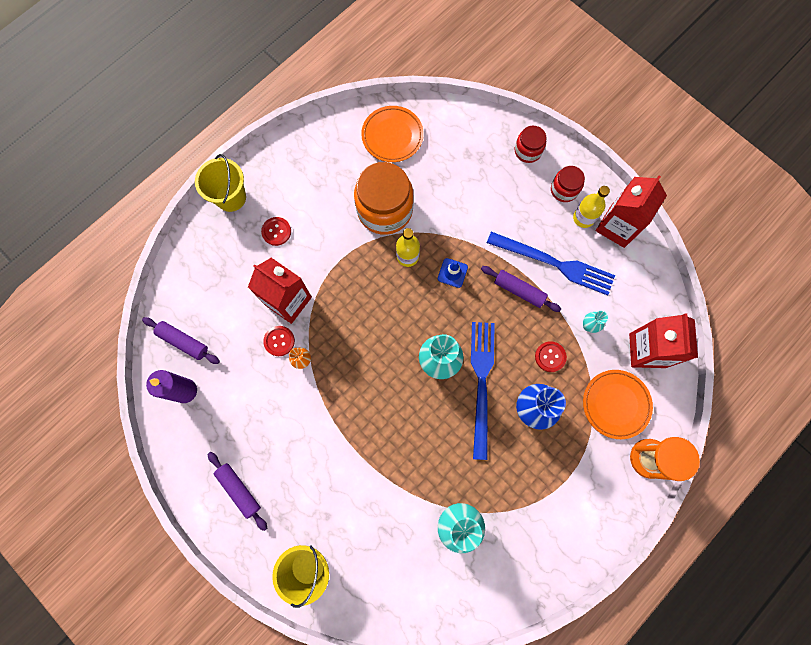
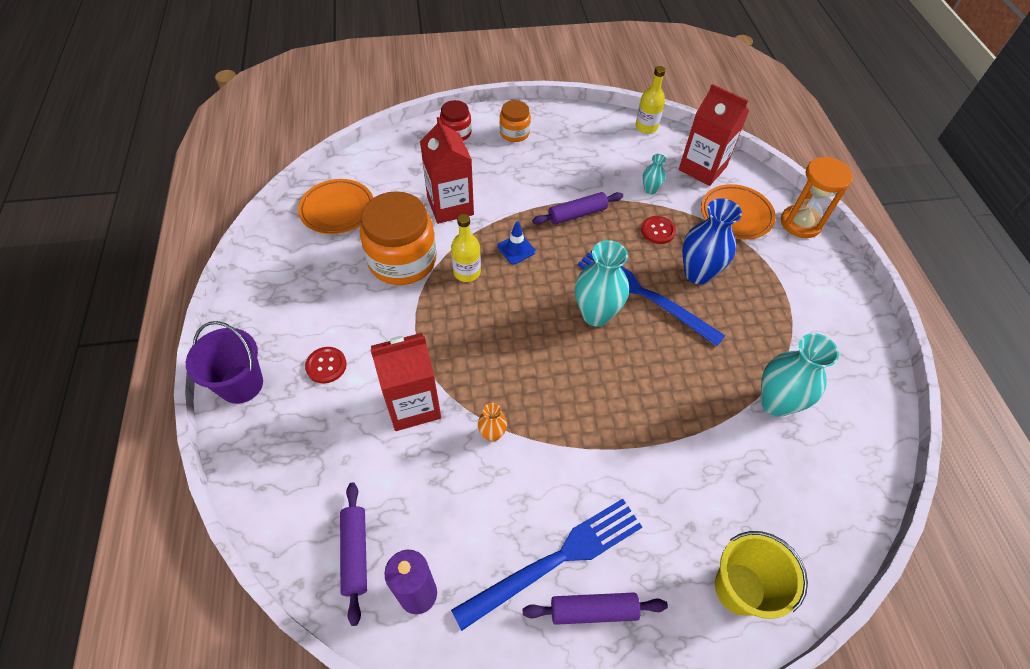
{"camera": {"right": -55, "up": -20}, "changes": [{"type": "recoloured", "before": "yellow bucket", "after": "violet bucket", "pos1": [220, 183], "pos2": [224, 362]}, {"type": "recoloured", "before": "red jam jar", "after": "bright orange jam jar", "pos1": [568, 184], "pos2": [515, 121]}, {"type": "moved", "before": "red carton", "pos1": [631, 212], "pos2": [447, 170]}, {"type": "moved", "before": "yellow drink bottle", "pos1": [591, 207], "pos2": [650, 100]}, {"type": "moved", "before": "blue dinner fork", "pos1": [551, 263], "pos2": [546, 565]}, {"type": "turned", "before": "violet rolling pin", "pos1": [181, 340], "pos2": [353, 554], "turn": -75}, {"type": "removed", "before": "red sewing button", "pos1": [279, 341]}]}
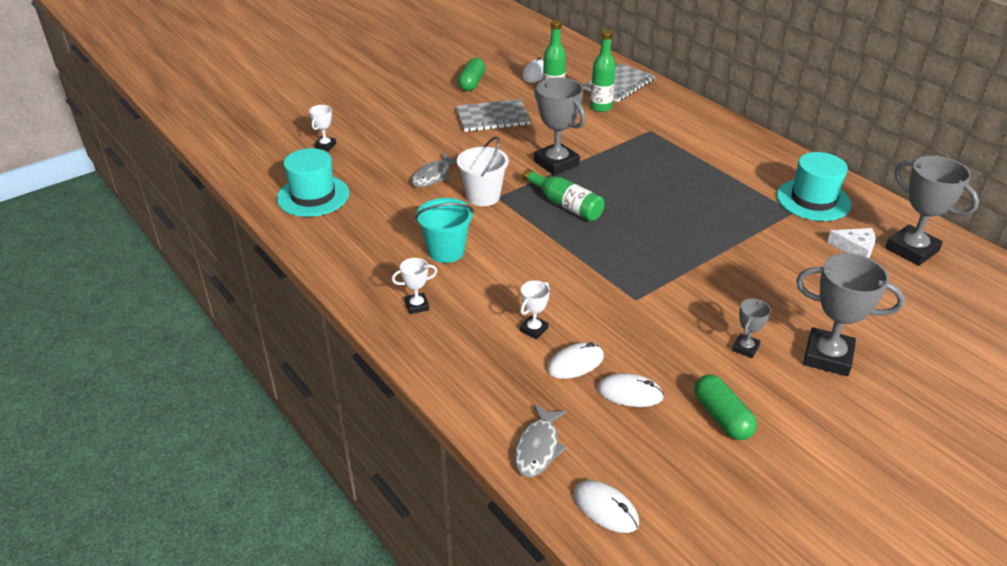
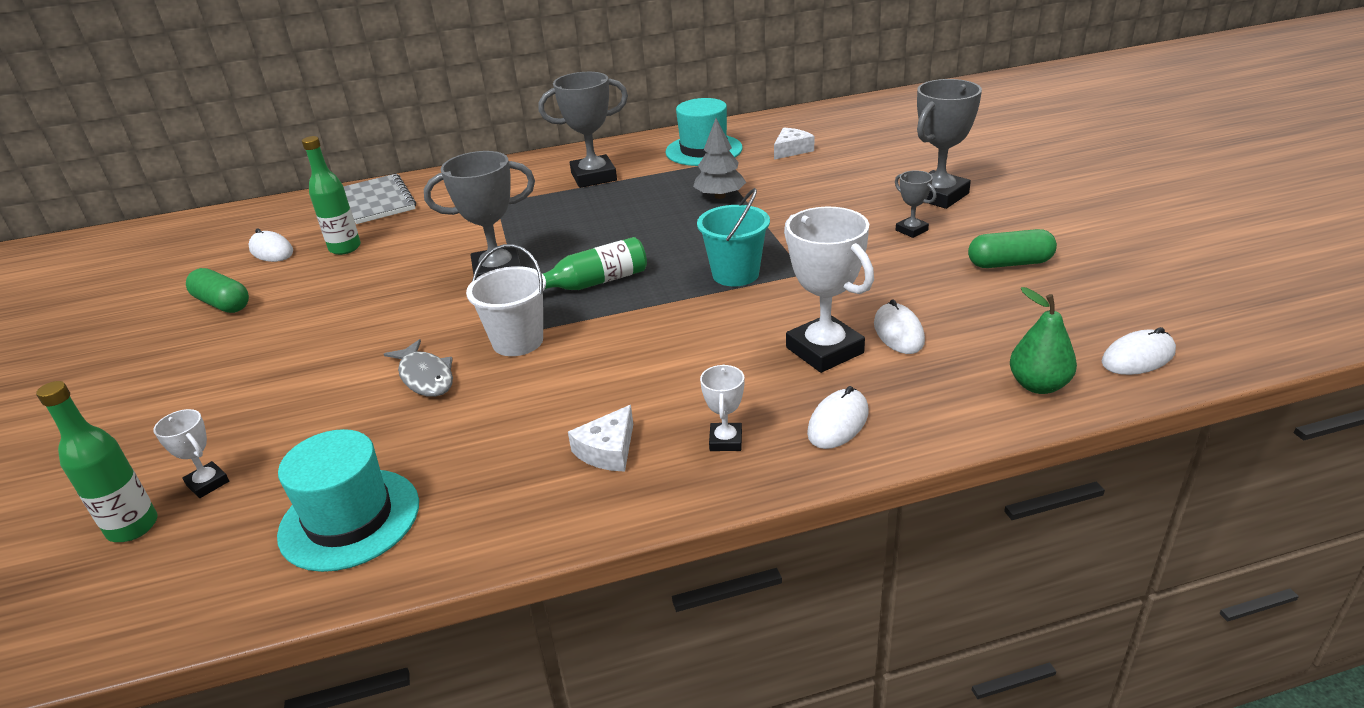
{"camera": {"right": -65, "up": -5}, "changes": [{"type": "moved", "before": "leaf-green drink bottle", "pos1": [603, 71], "pos2": [97, 461]}, {"type": "removed", "before": "gray notepad", "pos1": [493, 115]}, {"type": "moved", "before": "gray award cup", "pos1": [932, 211], "pos2": [583, 130]}, {"type": "moved", "before": "aqua bucket", "pos1": [444, 230], "pos2": [733, 237]}, {"type": "resized", "before": "snow-white award cup", "pos1": [535, 309], "pos2": [829, 290], "scale": 2.0}, {"type": "moved", "before": "snow-white computer mouse", "pos1": [630, 390], "pos2": [838, 417]}, {"type": "replaced", "before": "gray fish figure", "after": "leaf-green pear", "pos1": [540, 440], "pos2": [1043, 340]}, {"type": "added", "after": "gray toy tree", "pos2": [719, 158]}, {"type": "added", "after": "snow-white cheese wedge", "pos2": [600, 438]}]}
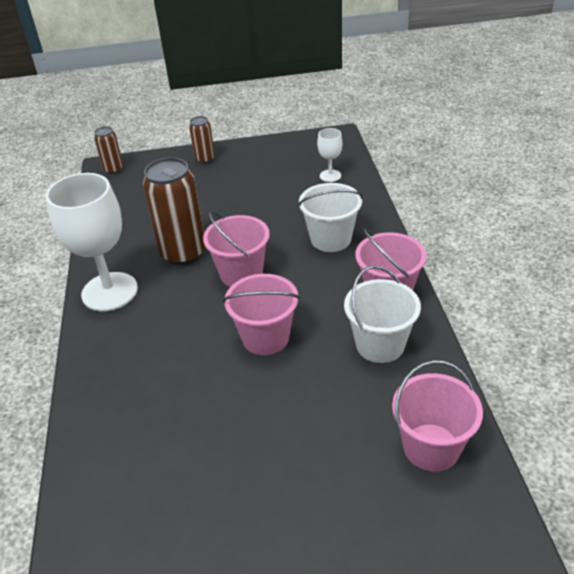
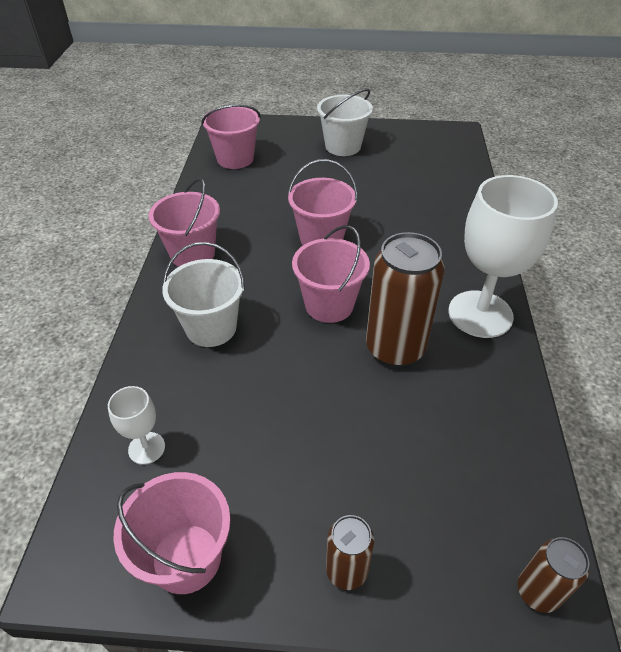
{"camera": {"right": -170, "up": 5}, "changes": [{"type": "moved", "before": "snow-white bucket", "pos1": [382, 314], "pos2": [345, 122]}, {"type": "added", "after": "pink bucket", "pos2": [172, 533]}]}
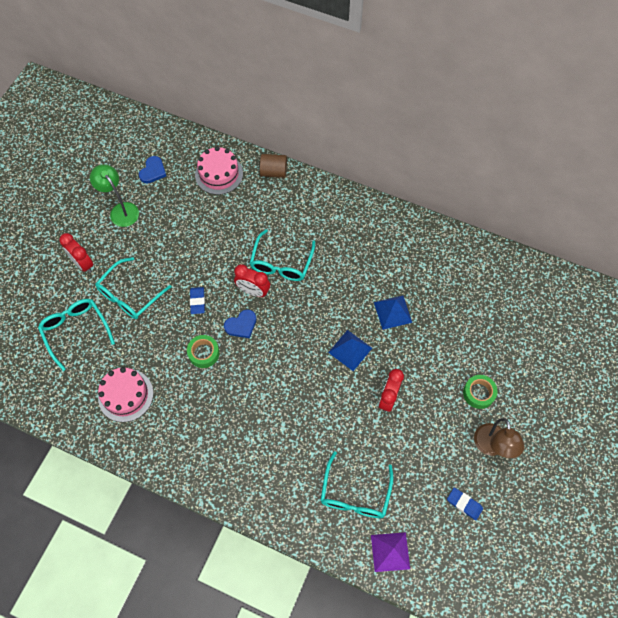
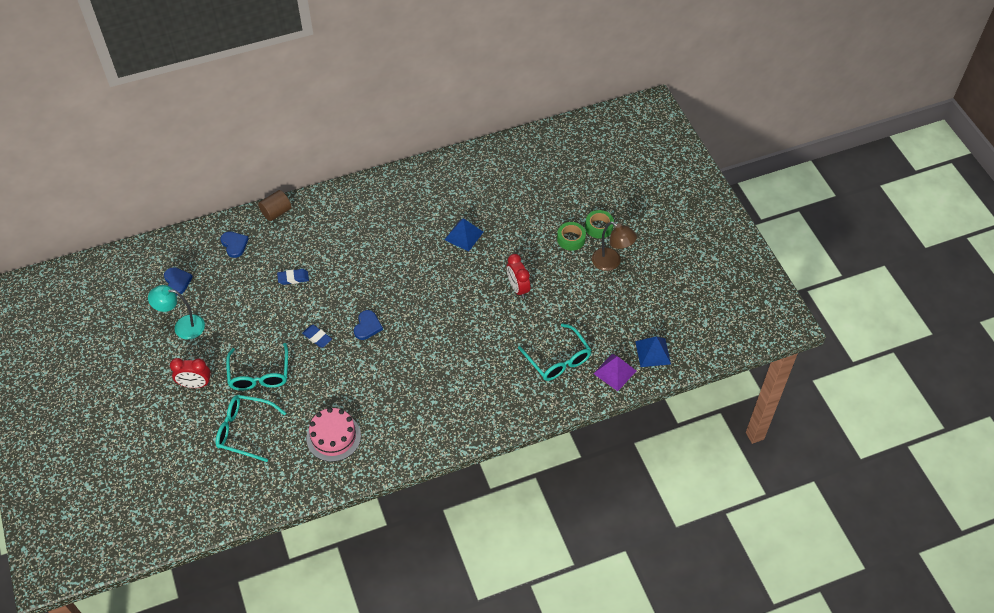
{"camera": {"right": -45, "up": -10}, "changes": [{"type": "replaced", "before": "pink layer cake", "after": "blue love heart", "pos1": [219, 171], "pos2": [234, 244]}, {"type": "recoloured", "before": "leaf-green desk lamp", "after": "aqua desk lamp", "pos1": [114, 195], "pos2": [176, 312]}, {"type": "removed", "before": "aqua spectacles", "pos1": [282, 255]}, {"type": "removed", "before": "red bedside clock", "pos1": [252, 280]}, {"type": "moved", "before": "blue pyramid shape", "pos1": [350, 350], "pos2": [653, 351]}, {"type": "moved", "before": "leaf-green roll of tape", "pos1": [203, 351], "pos2": [599, 224]}, {"type": "moved", "before": "blue eraser", "pos1": [465, 503], "pos2": [293, 277]}]}
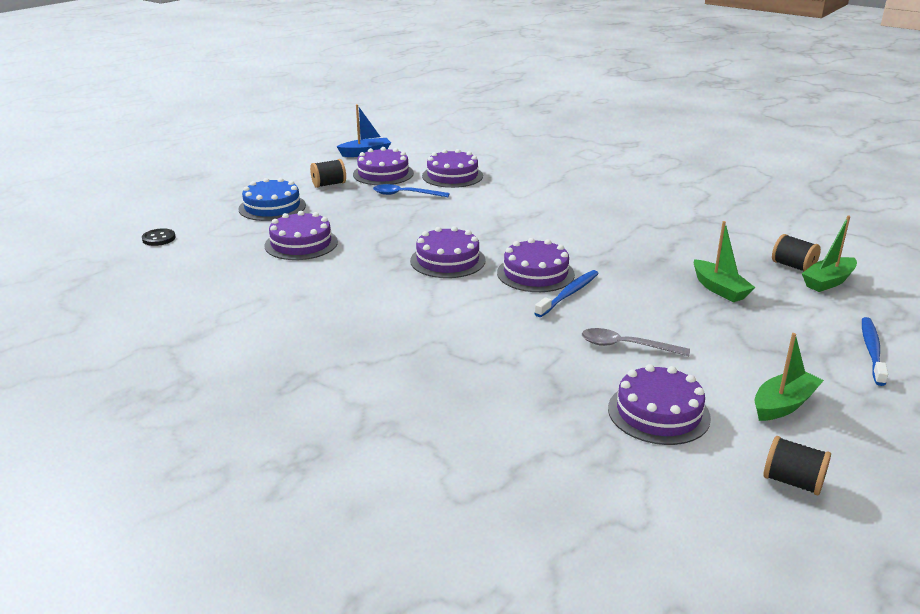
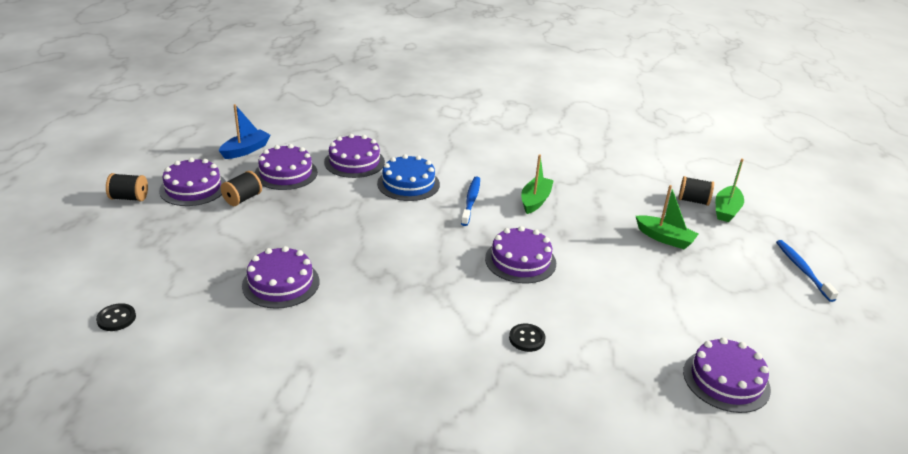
{"camera": {"right": -30, "up": 5}, "changes": [{"type": "moved", "before": "blue layer cake", "pos1": [272, 199], "pos2": [408, 177]}, {"type": "removed", "before": "blue spoon", "pos1": [411, 190]}, {"type": "moved", "before": "violet layer cake", "pos1": [448, 252], "pos2": [192, 182]}, {"type": "moved", "before": "blue dental brush", "pos1": [566, 293], "pos2": [470, 201]}, {"type": "removed", "before": "gray spoon", "pos1": [636, 342]}, {"type": "moved", "before": "leaf-green toy boat", "pos1": [789, 377], "pos2": [537, 184]}, {"type": "moved", "before": "black bobbin", "pos1": [797, 465], "pos2": [127, 187]}, {"type": "added", "after": "black sewing button", "pos2": [527, 338]}]}
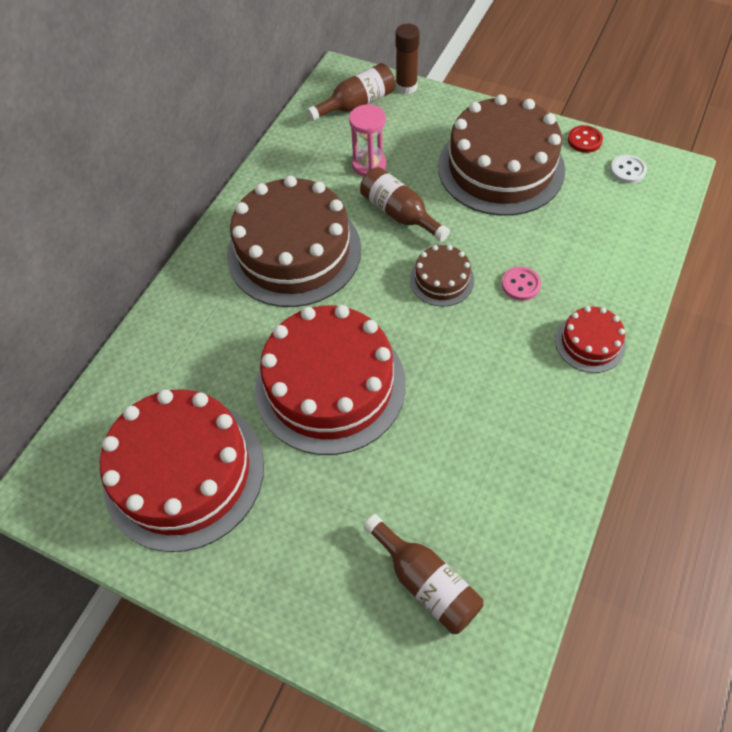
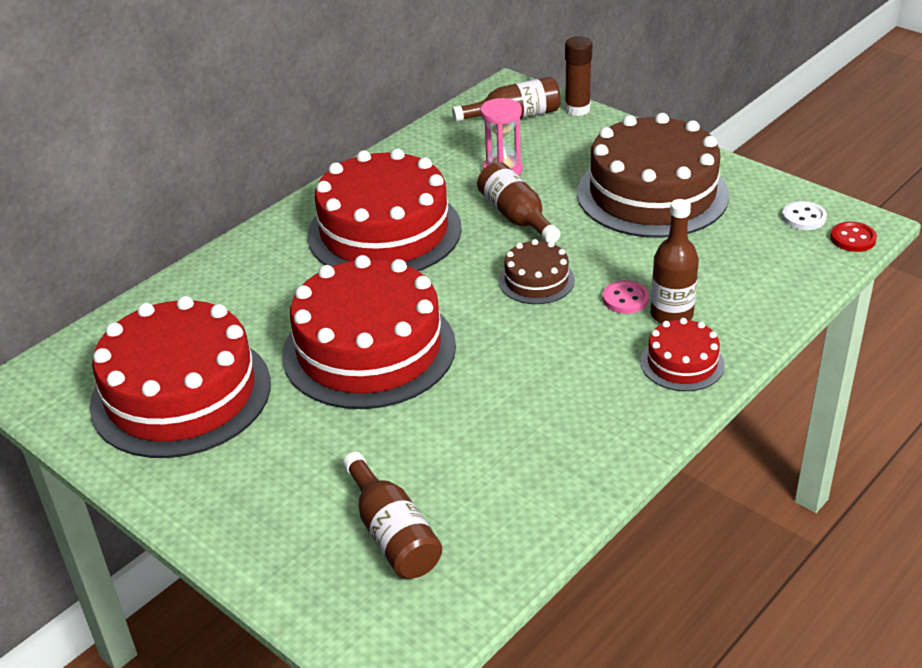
{"camera": {"right": 15, "up": -20}, "changes": [{"type": "moved", "before": "red sewing button", "pos1": [585, 139], "pos2": [854, 237]}, {"type": "recoloured", "before": "russet layer cake", "after": "red layer cake", "pos1": [294, 241], "pos2": [384, 210]}, {"type": "added", "after": "russet drink bottle", "pos2": [674, 261]}]}
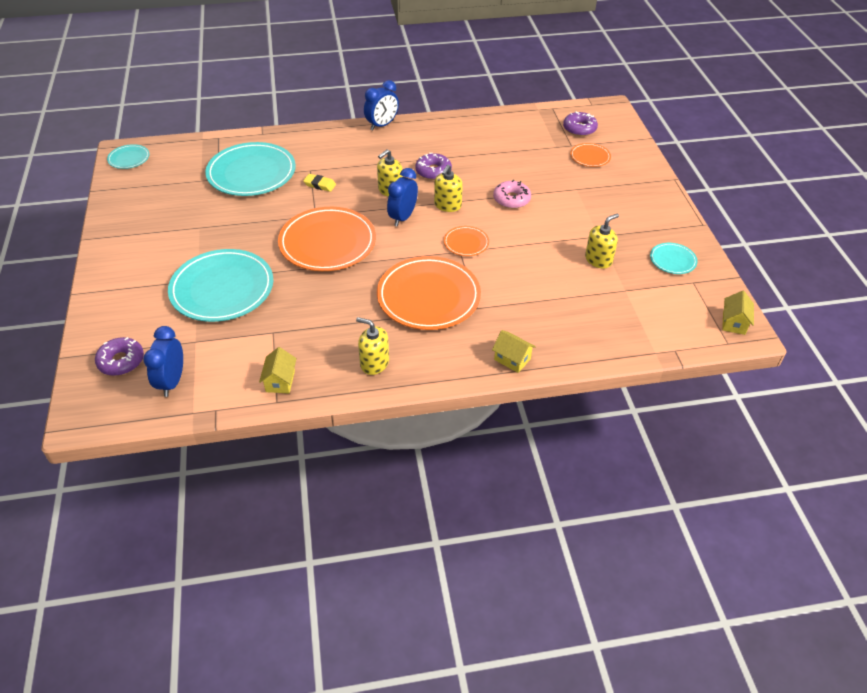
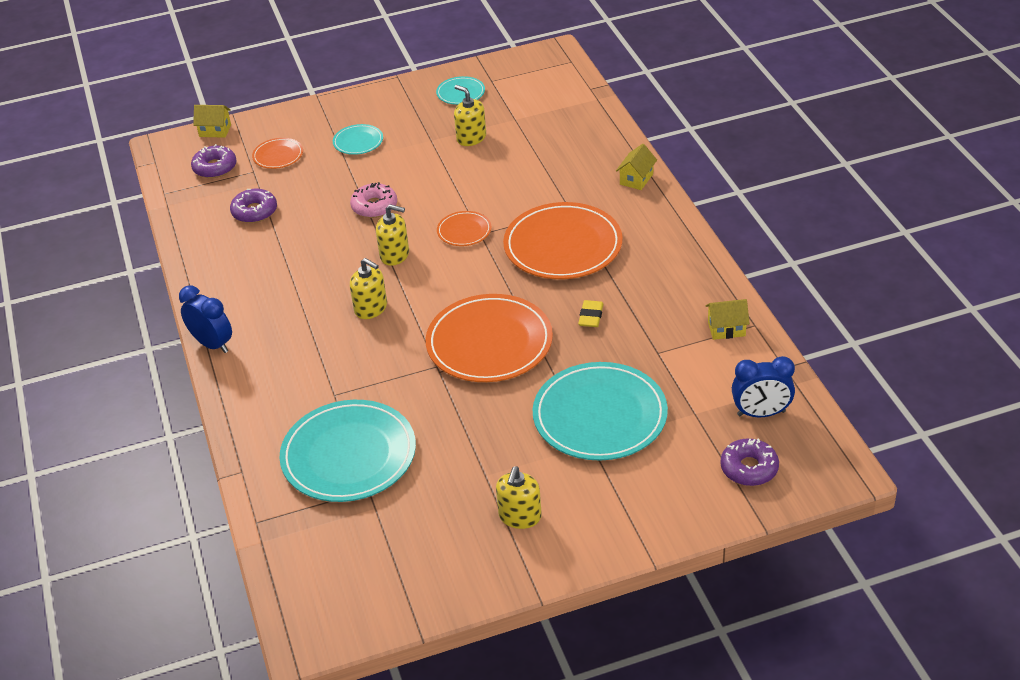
{"camera": {"right": -95, "up": -5}, "changes": [{"type": "moved", "before": "aqua dinner plate", "pos1": [128, 156], "pos2": [358, 139]}, {"type": "moved", "before": "violet donut", "pos1": [433, 166], "pos2": [253, 206]}, {"type": "removed", "before": "blue bedside clock", "pos1": [402, 197]}, {"type": "moved", "before": "yellow eraser", "pos1": [319, 183], "pos2": [590, 313]}, {"type": "moved", "before": "yellow house", "pos1": [738, 313], "pos2": [212, 121]}, {"type": "moved", "before": "yellow soap pump", "pos1": [372, 346], "pos2": [519, 497]}]}
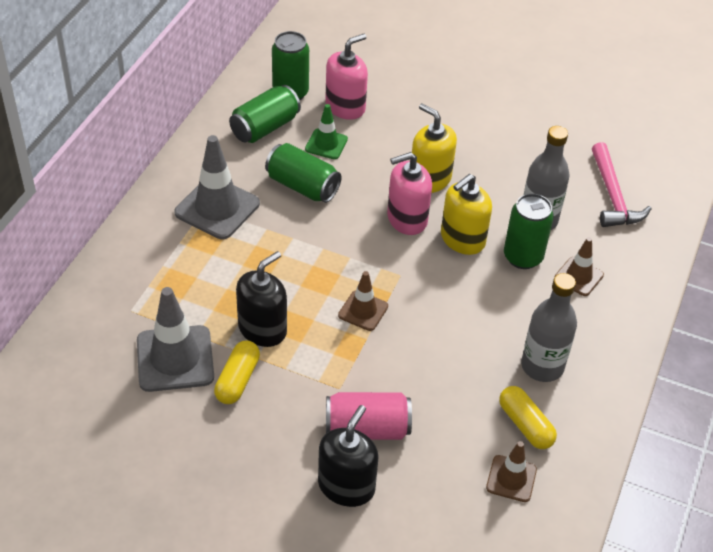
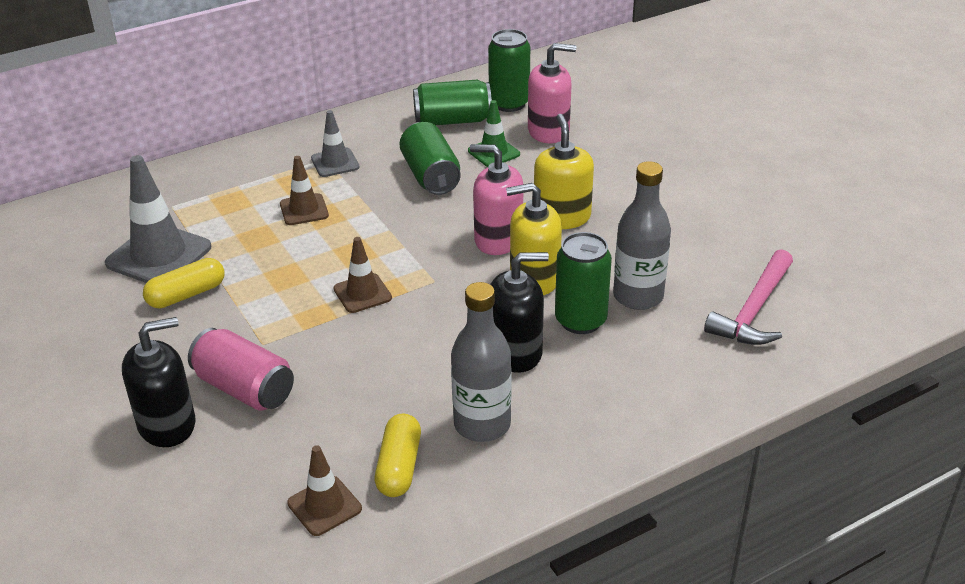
{"camera": {"right": 40, "up": -10}, "changes": [{"type": "resized", "before": "gray safety cone", "pos1": [217, 187], "pos2": [335, 143], "scale": 0.57}, {"type": "moved", "before": "russet safety cone", "pos1": [579, 266], "pos2": [304, 190]}, {"type": "moved", "before": "black soap pump", "pos1": [261, 299], "pos2": [519, 312]}]}
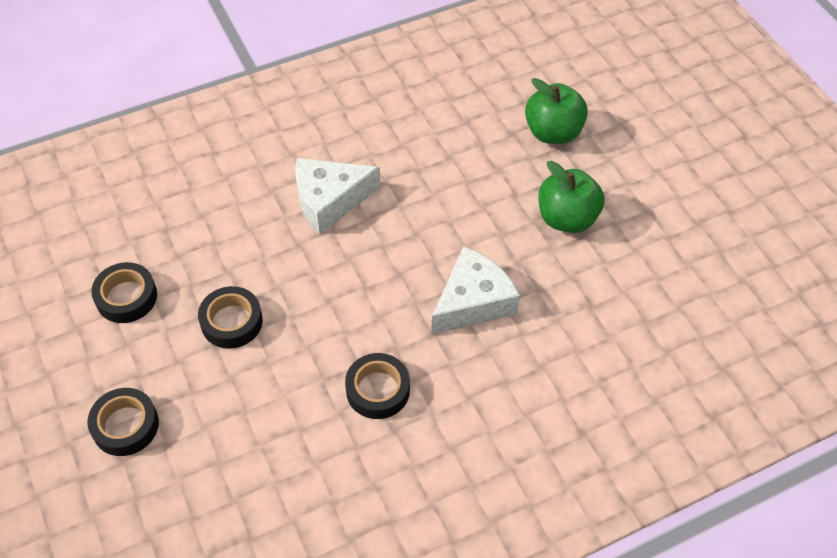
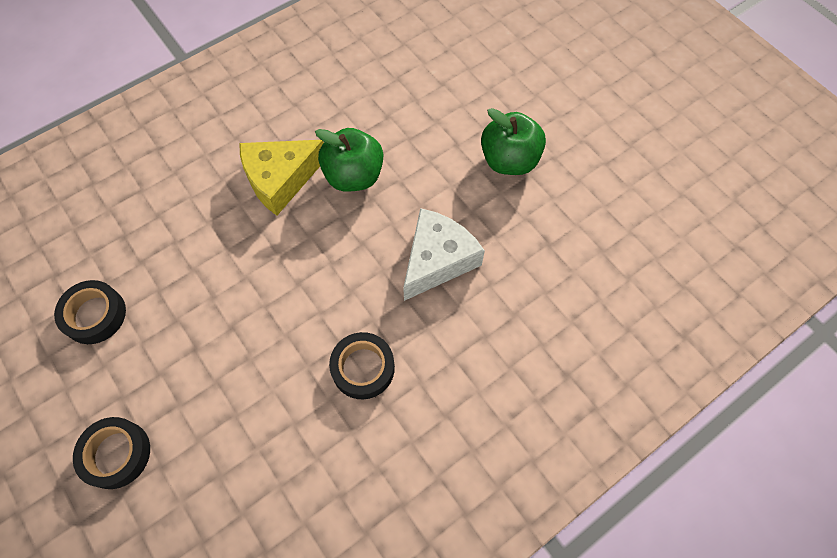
{"camera": {"right": -10, "up": 10}, "changes": [{"type": "moved", "before": "leaf-green apple", "pos1": [556, 111], "pos2": [349, 160]}, {"type": "recoloured", "before": "snow-white cheese wedge", "after": "yellow cheese wedge", "pos1": [337, 196], "pos2": [281, 178]}, {"type": "removed", "before": "black roll of tape", "pos1": [230, 317]}]}
